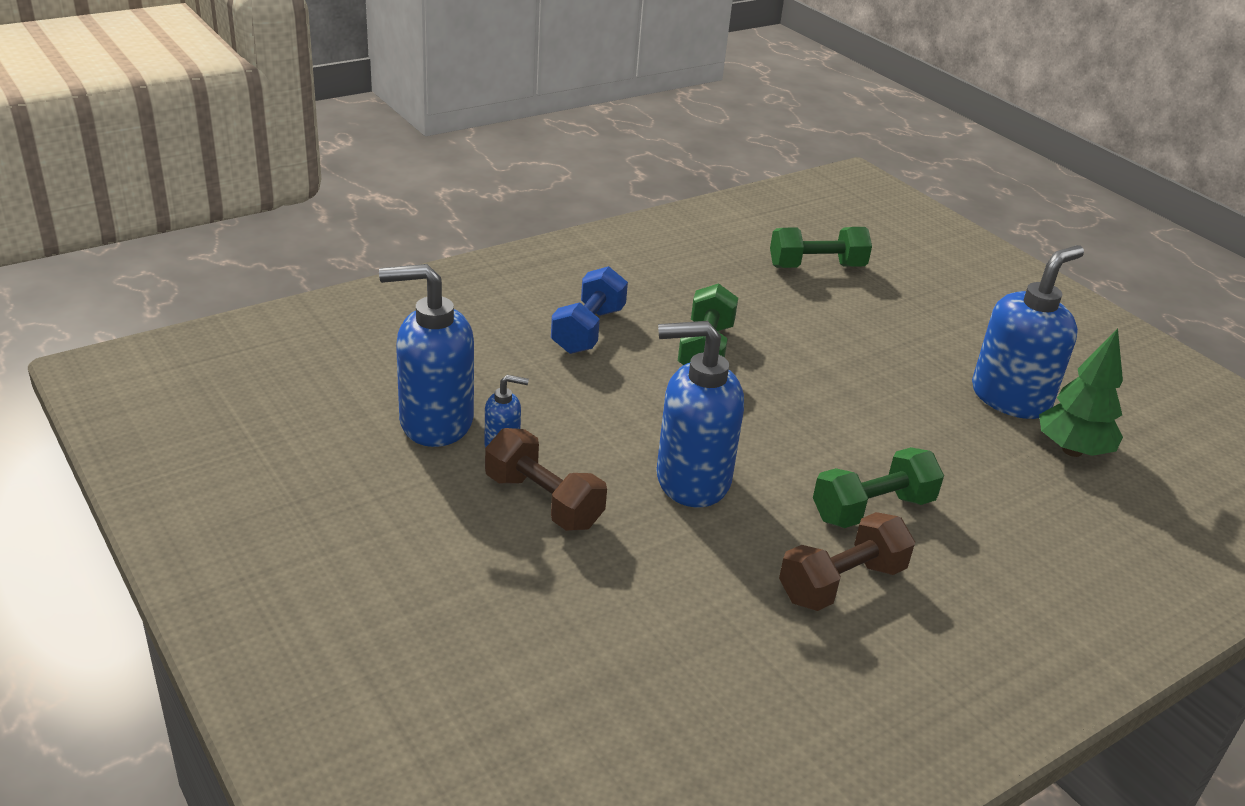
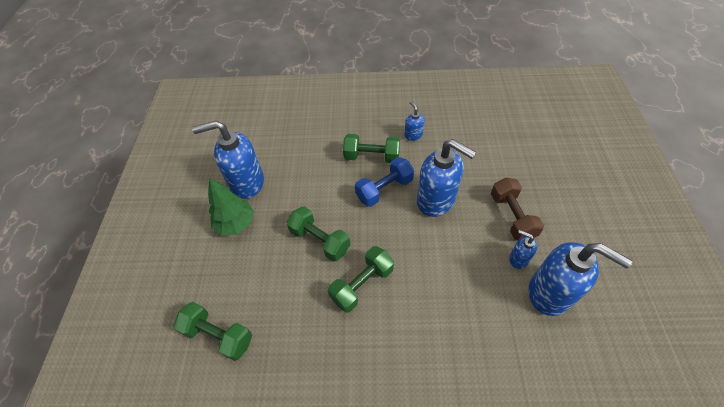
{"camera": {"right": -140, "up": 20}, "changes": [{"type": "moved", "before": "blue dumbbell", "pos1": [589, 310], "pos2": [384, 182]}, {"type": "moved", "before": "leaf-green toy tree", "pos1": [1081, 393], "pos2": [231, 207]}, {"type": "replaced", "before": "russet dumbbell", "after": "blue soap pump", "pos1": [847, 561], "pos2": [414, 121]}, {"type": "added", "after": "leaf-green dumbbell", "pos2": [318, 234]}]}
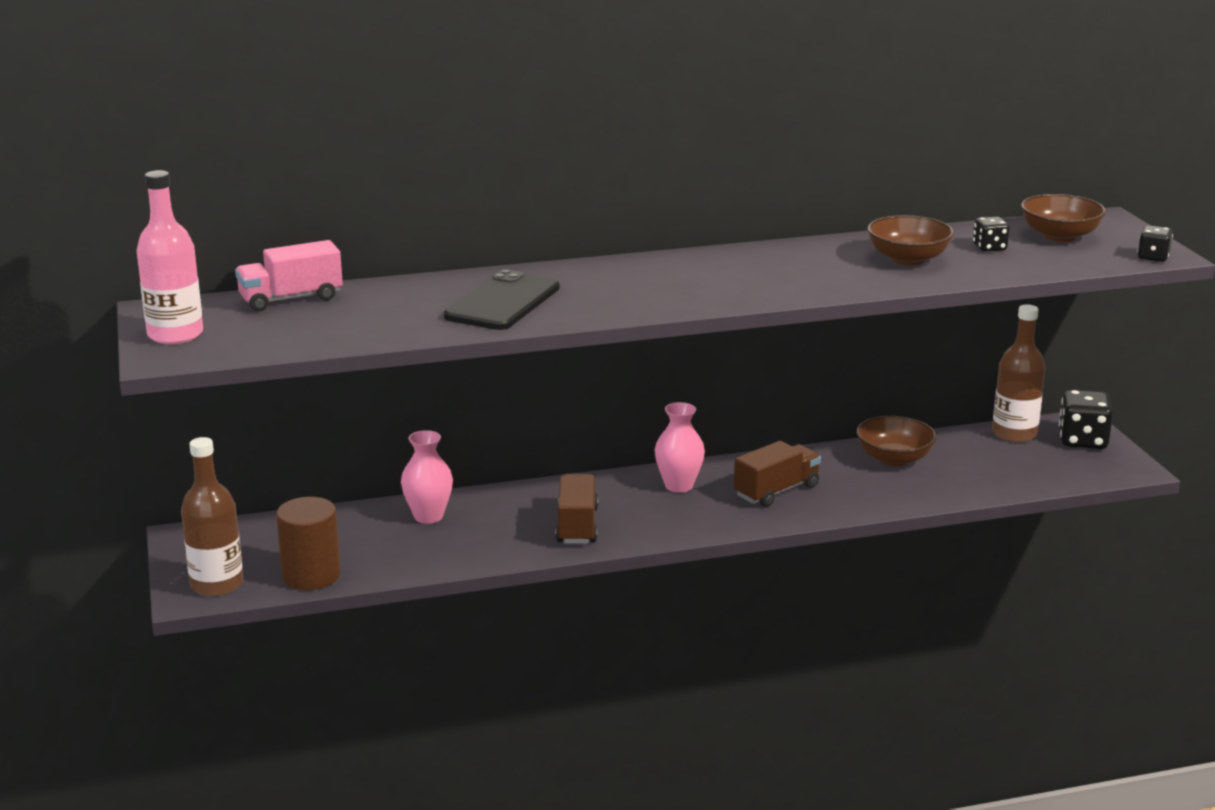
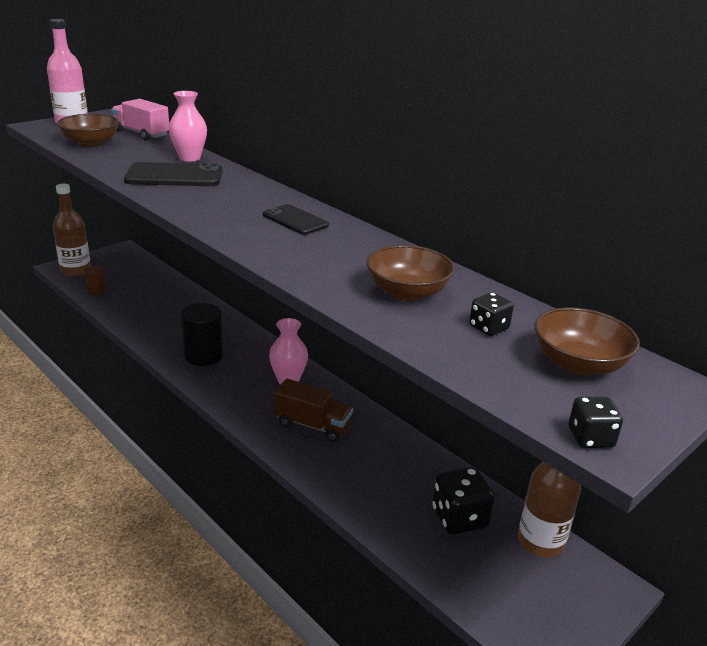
{"camera": {"right": 60, "up": 5}, "changes": [{"type": "moved", "before": "black game die", "pos1": [1086, 419], "pos2": [463, 501]}, {"type": "moved", "before": "russet deep dish", "pos1": [896, 441], "pos2": [88, 130]}, {"type": "moved", "before": "pink vase", "pos1": [427, 477], "pos2": [188, 126]}, {"type": "replaced", "before": "russet truck", "after": "black cylinder shape", "pos1": [577, 509], "pos2": [202, 334]}, {"type": "resized", "before": "russet cylinder shape", "pos1": [308, 543], "pos2": [95, 280], "scale": 0.54}, {"type": "added", "after": "black smartphone", "pos2": [296, 219]}]}
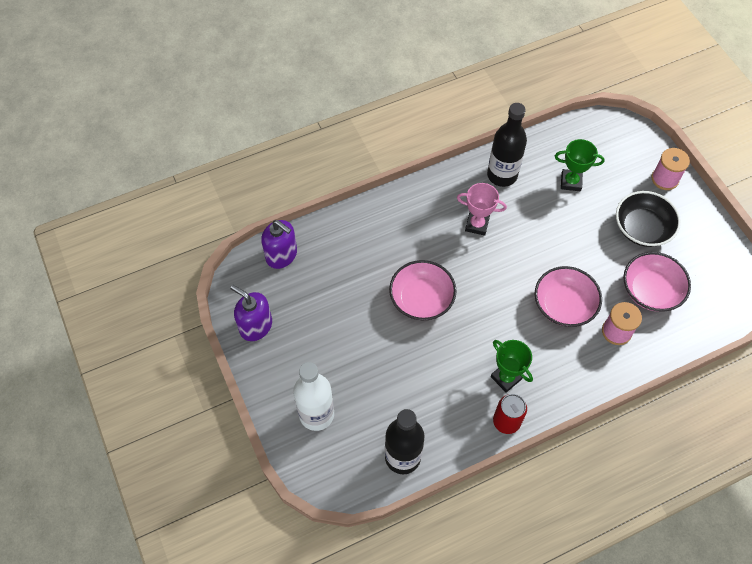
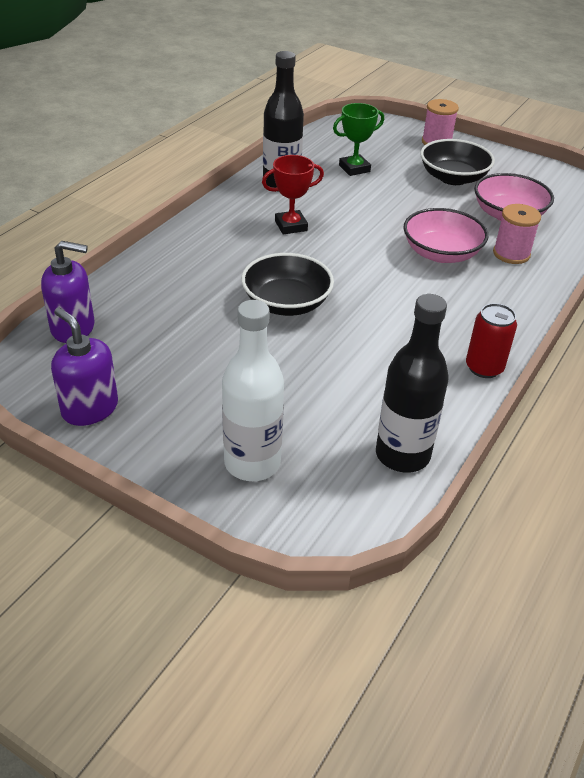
{"camera": {"right": -35, "up": -20}, "changes": [{"type": "recoloured", "before": "pink award cup", "after": "red award cup", "pos1": [482, 209], "pos2": [293, 194]}, {"type": "recoloured", "before": "pink deep dish", "after": "black deep dish", "pos1": [422, 290], "pos2": [287, 284]}, {"type": "turned", "before": "violet soap pump", "pos1": [251, 313], "pos2": [84, 366], "turn": 45}, {"type": "removed", "before": "leaf-green award cup", "pos1": [512, 366]}]}
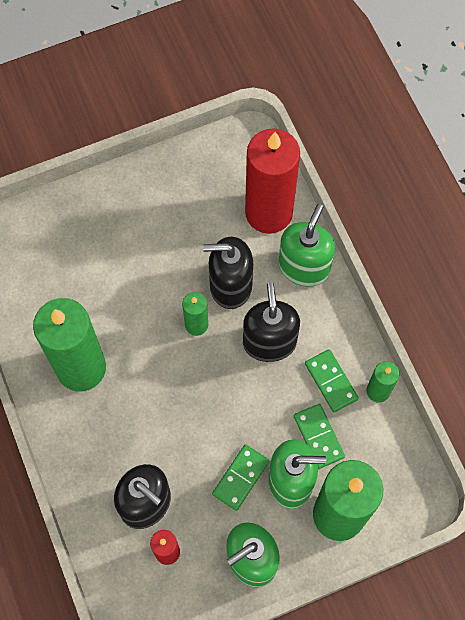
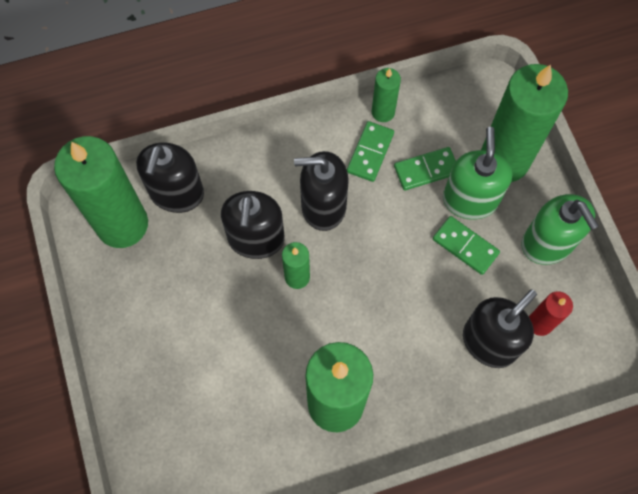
{"camera": {"right": -85, "up": 0}, "changes": [{"type": "replaced", "before": "red wax candle", "after": "black soap pump", "pos1": [272, 181], "pos2": [170, 178]}, {"type": "removed", "before": "leaf-green soap pump", "pos1": [307, 245]}, {"type": "turned", "before": "leaf-green domino", "pos1": [332, 380], "pos2": [370, 151], "turn": -45}, {"type": "added", "after": "leaf-green wax candle", "pos2": [101, 192]}]}
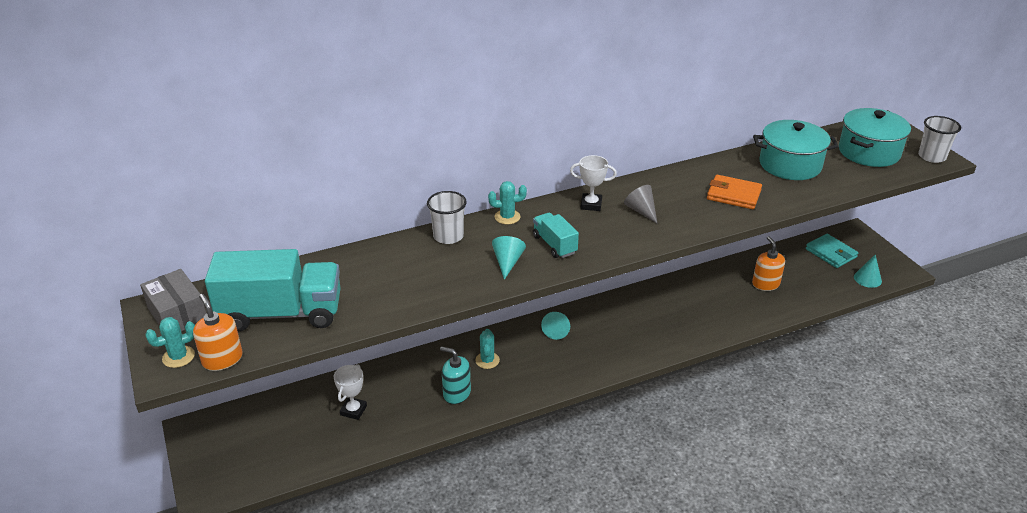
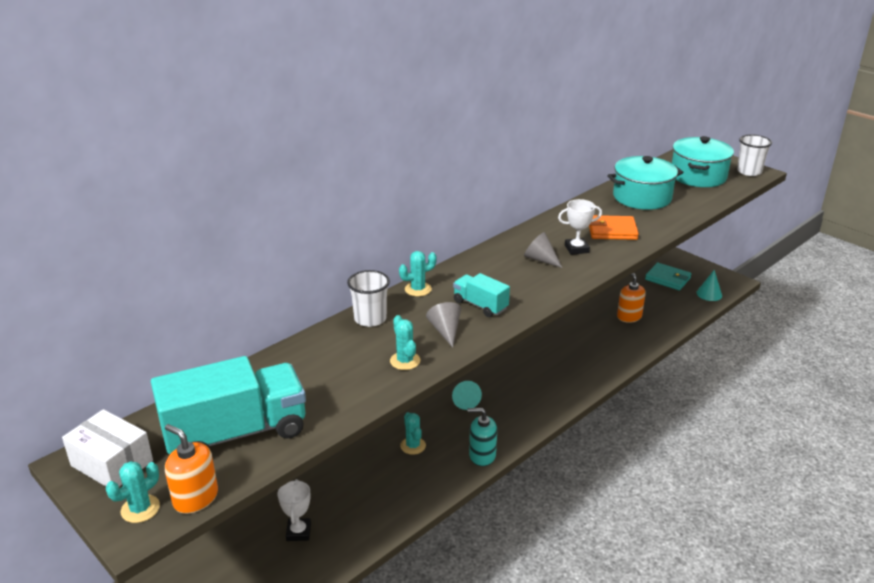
{"camera": {"right": -20, "up": -5}, "changes": [{"type": "moved", "before": "snow-white award cup", "pos1": [593, 183], "pos2": [580, 227]}, {"type": "recoloured", "before": "aqua solid cone", "after": "gray solid cone", "pos1": [509, 258], "pos2": [443, 325]}, {"type": "recoloured", "before": "gray parcel", "after": "snow-white parcel", "pos1": [173, 300], "pos2": [107, 448]}, {"type": "moved", "before": "aqua soap pump", "pos1": [455, 375], "pos2": [482, 437]}, {"type": "added", "after": "aqua prickly plant", "pos2": [405, 342]}]}
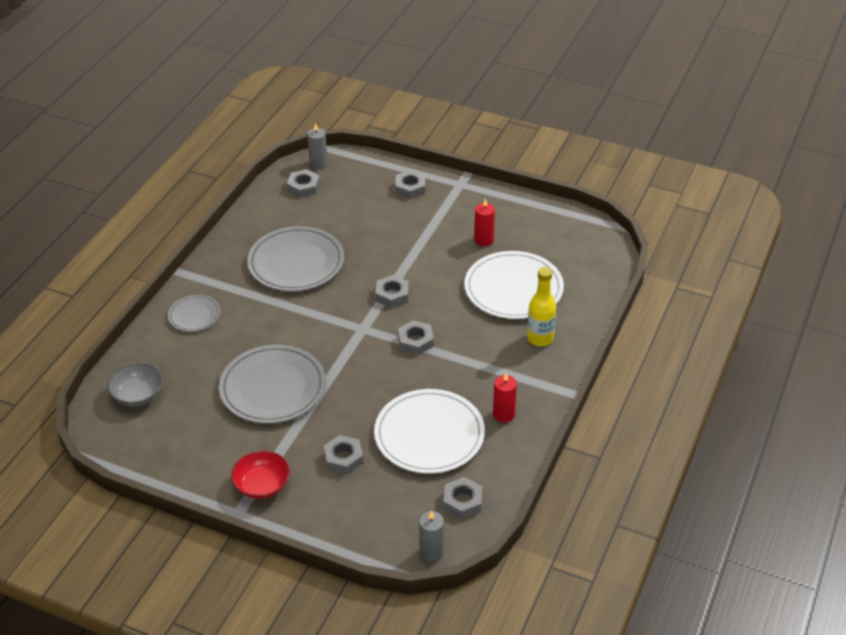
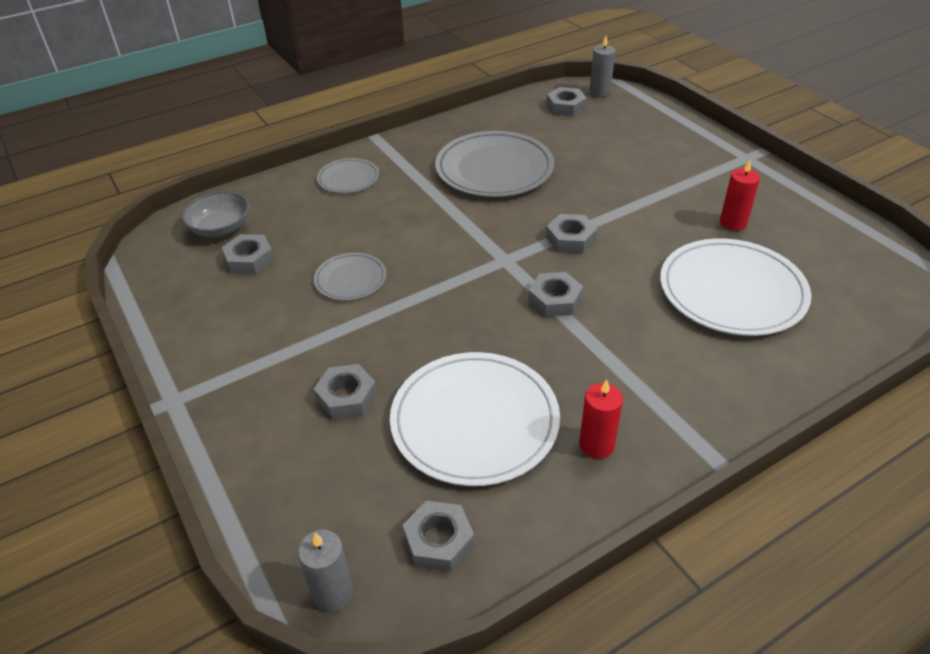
{"camera": {"right": 35, "up": 0}, "changes": [{"type": "moved", "before": "gray hexagon nut", "pos1": [410, 184], "pos2": [248, 254]}, {"type": "removed", "before": "yellow drink bottle", "pos1": [541, 306]}, {"type": "resized", "before": "gray dinner plate", "pos1": [272, 384], "pos2": [350, 277], "scale": 0.52}, {"type": "removed", "before": "red deep dish", "pos1": [260, 475]}]}
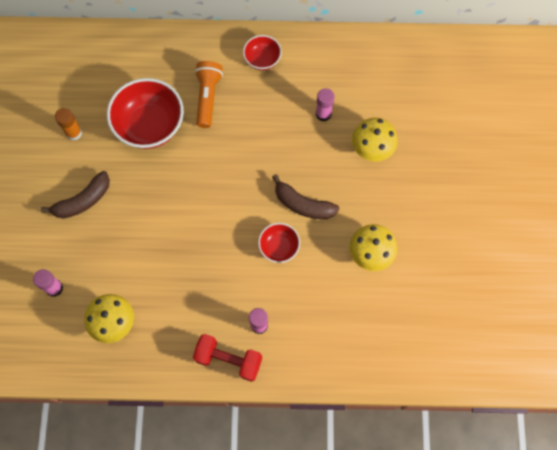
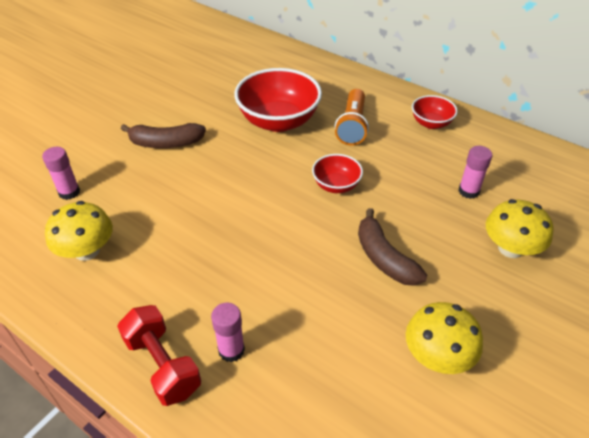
{"camera": {"right": 35, "up": -25}, "changes": [{"type": "turned", "before": "bright orange flashlight", "pos1": [209, 94], "pos2": [352, 117], "turn": 150}, {"type": "removed", "before": "bright orange glue stick", "pos1": [68, 124]}, {"type": "moved", "before": "red deep dish", "pos1": [279, 243], "pos2": [337, 173]}]}
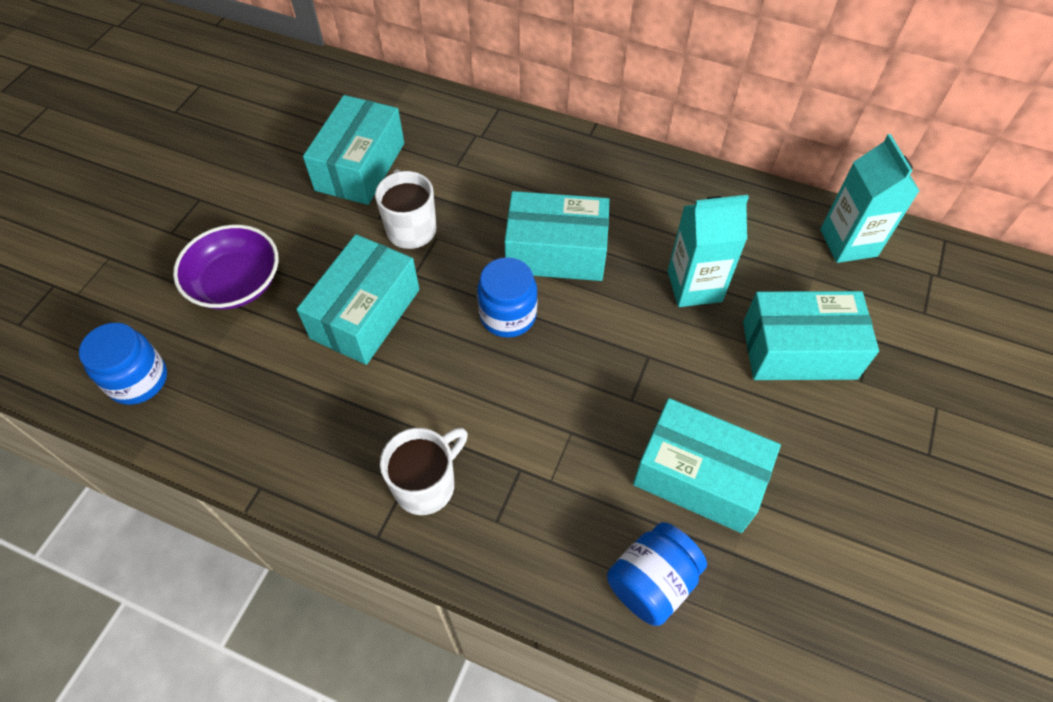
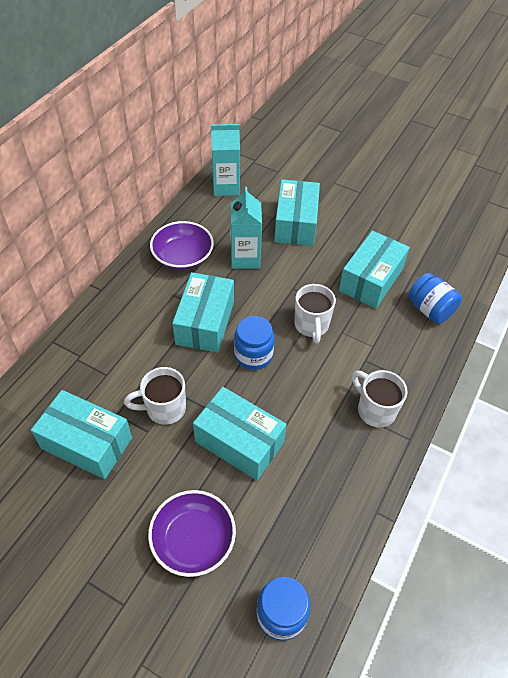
{"camera": {"right": -85, "up": -5}, "changes": [{"type": "added", "after": "violet deep dish", "pos2": [182, 245]}, {"type": "added", "after": "snow-white tea mug", "pos2": [315, 314]}]}
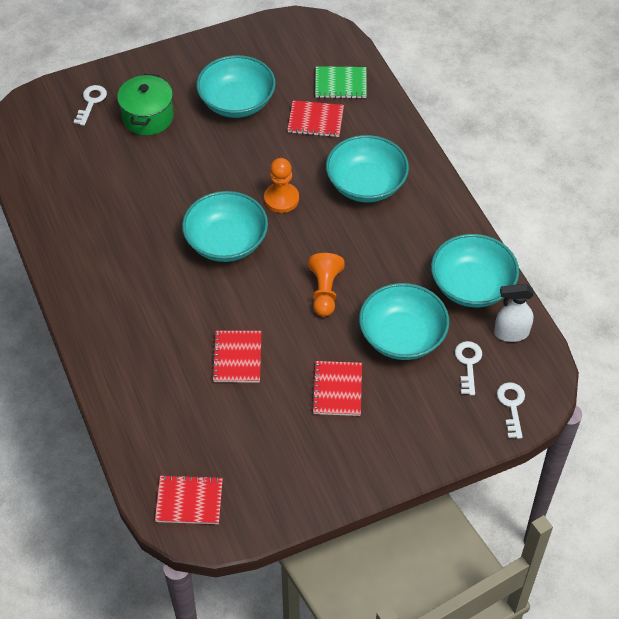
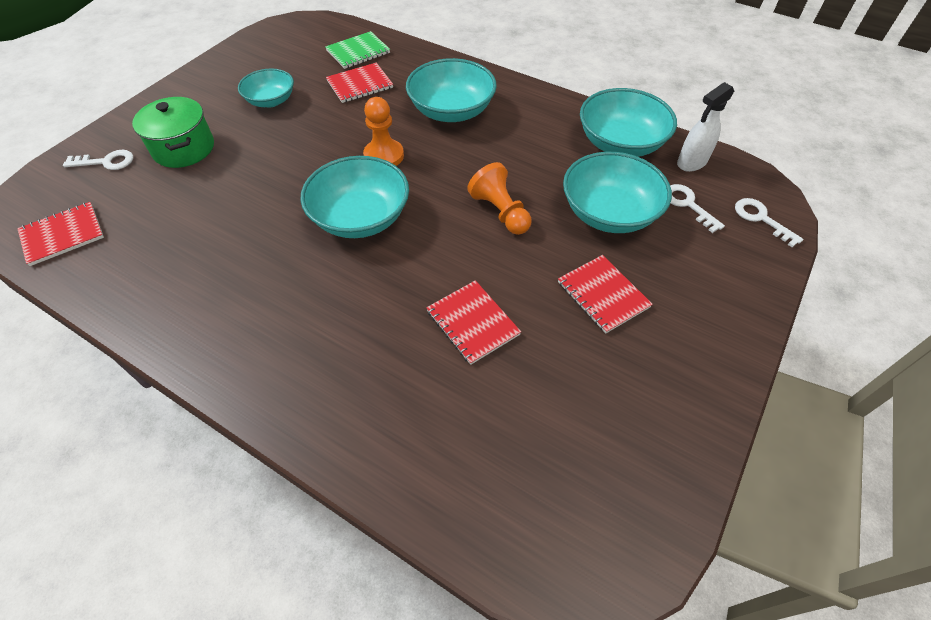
{"camera": {"right": -35, "up": 0}, "changes": [{"type": "resized", "before": "aqua deep dish", "pos1": [236, 86], "pos2": [266, 88], "scale": 0.63}, {"type": "turned", "before": "snow-white key", "pos1": [90, 105], "pos2": [98, 160], "turn": 105}, {"type": "moved", "before": "red notepad", "pos1": [189, 499], "pos2": [60, 234]}]}
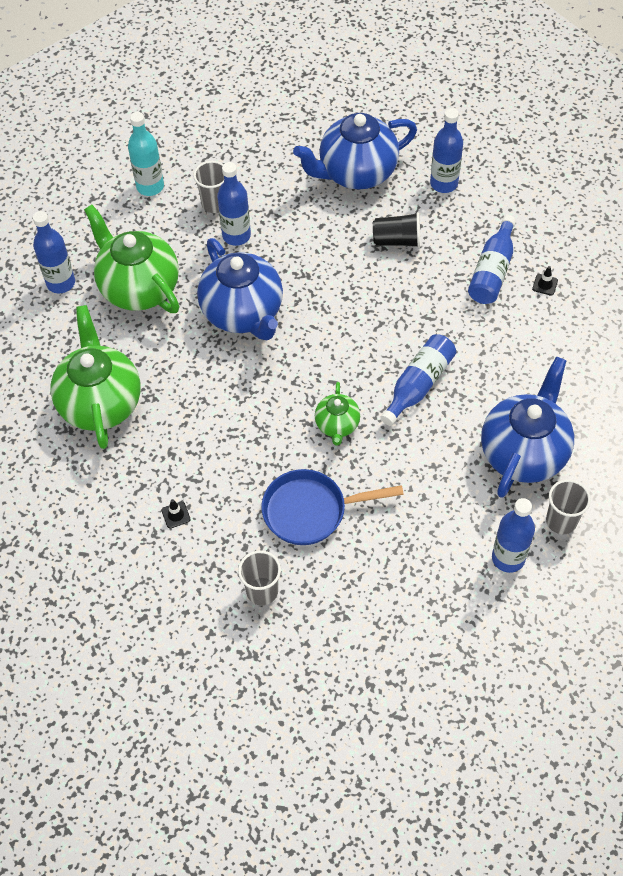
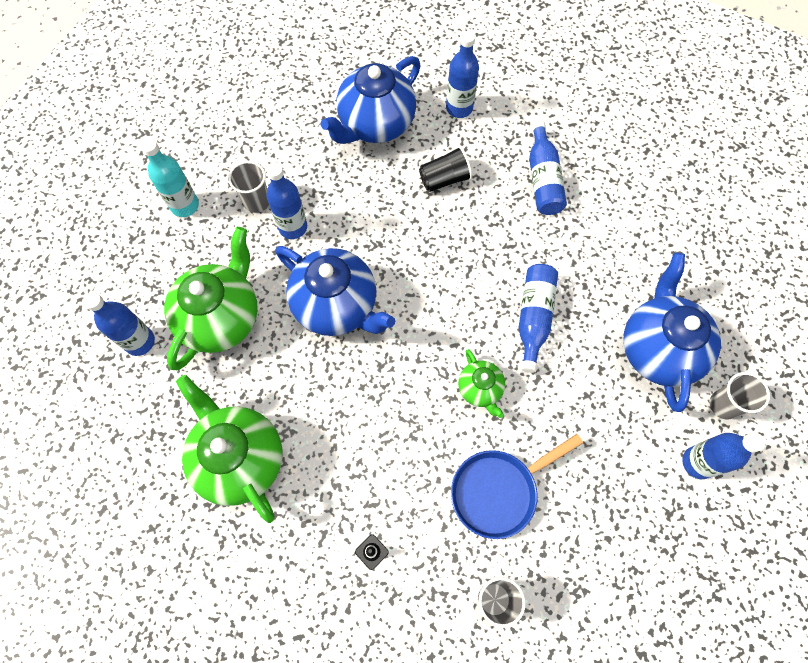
{"camera": {"right": -25, "up": 10}, "changes": [{"type": "turned", "before": "leaf-green teapot", "pos1": [131, 259], "pos2": [211, 298], "turn": 90}, {"type": "removed", "before": "black safety cone", "pos1": [545, 281]}]}
